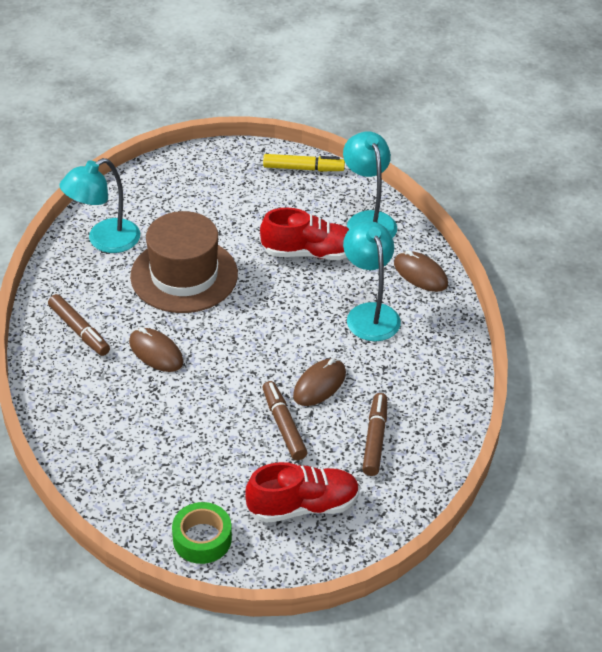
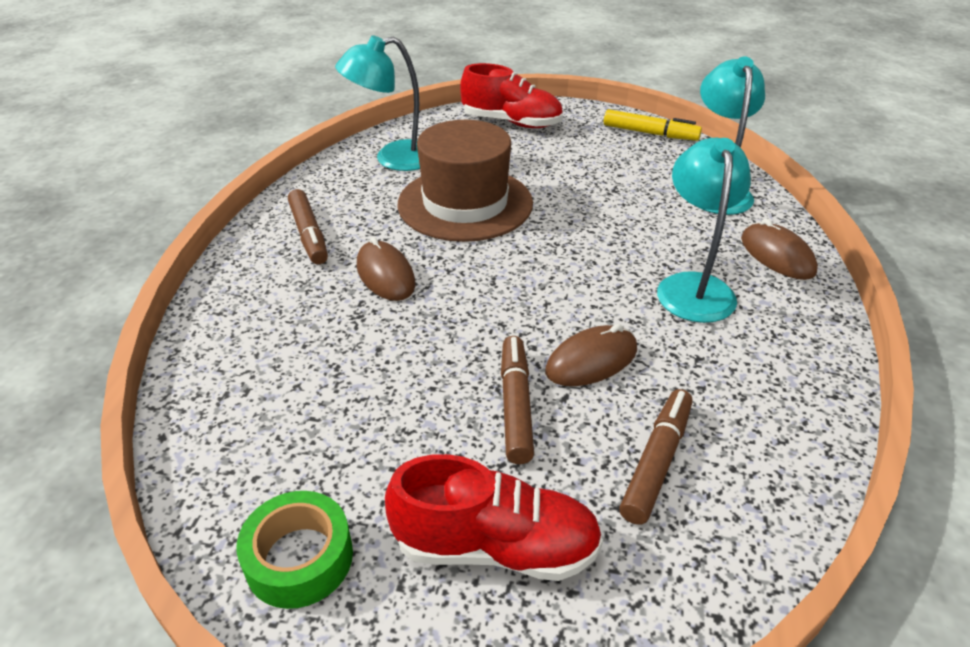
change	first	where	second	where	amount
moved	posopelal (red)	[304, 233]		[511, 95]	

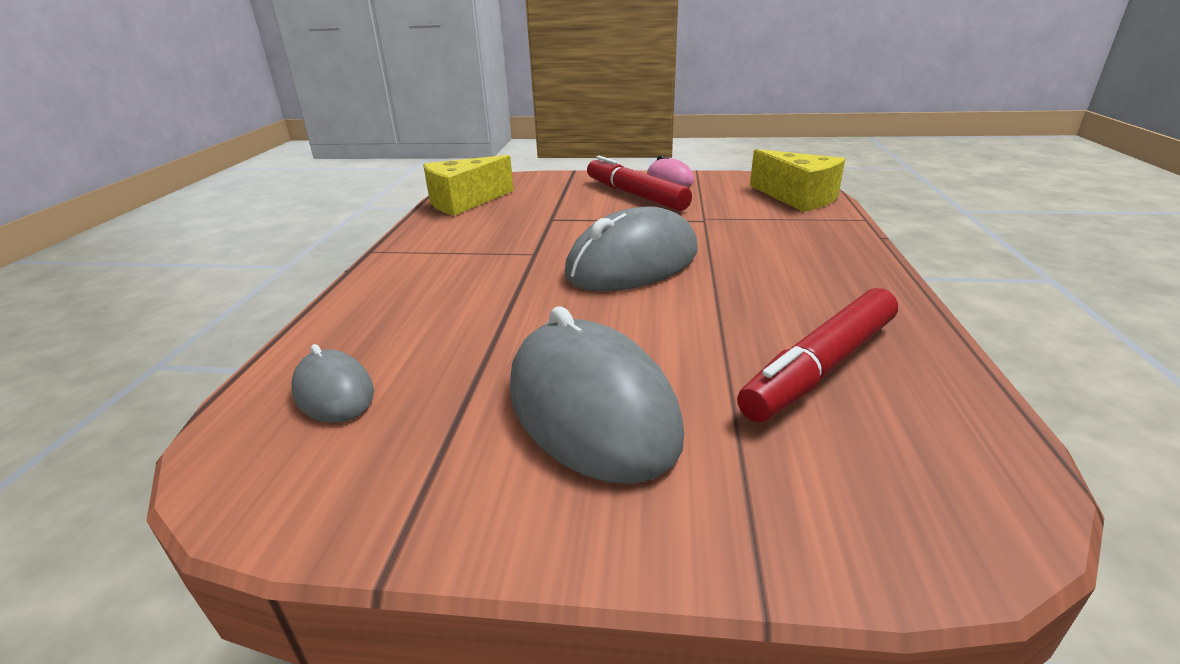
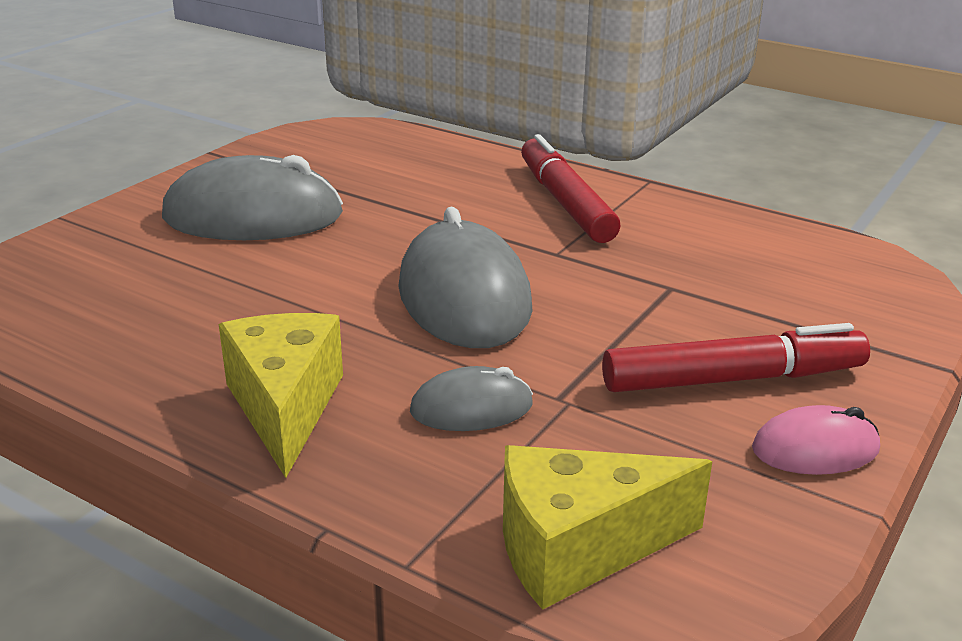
change	first	where	second	where	amount
moved	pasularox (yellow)	[468, 185]		[281, 395]	
moved	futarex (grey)	[333, 383]		[471, 398]	
moved	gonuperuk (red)	[817, 355]		[571, 188]	

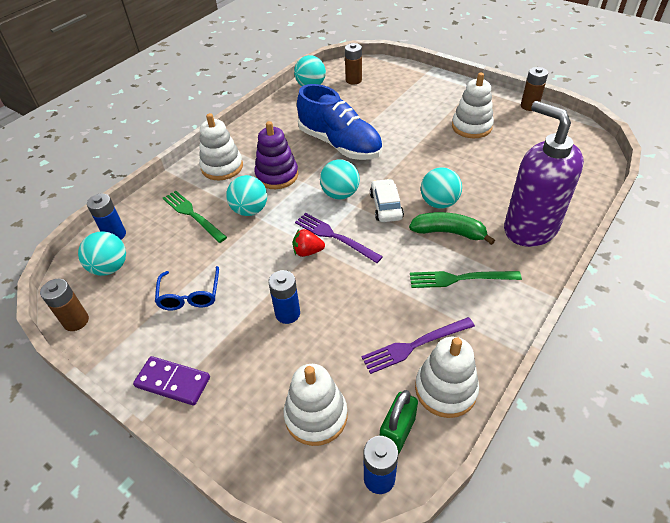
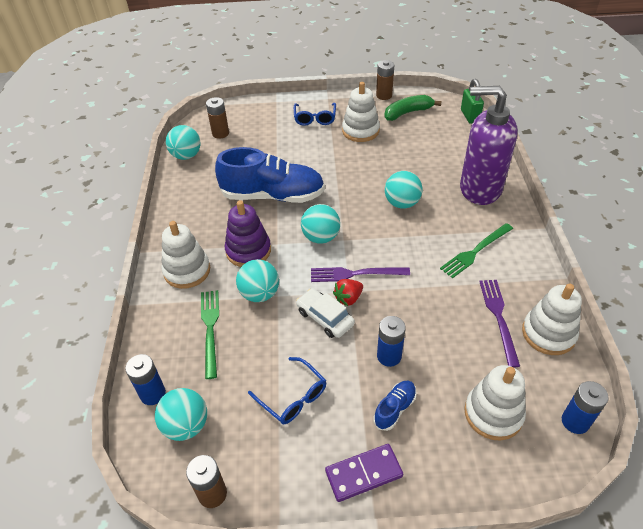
change	first	where	second	where	amount
turned	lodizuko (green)	[195, 217]		[210, 334]	75 degrees clockwise
added			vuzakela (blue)	[315, 114]	
moved	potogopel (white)	[387, 200]		[325, 313]	
added			posopelal (blue)	[395, 406]	
moved	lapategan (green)	[452, 228]		[413, 108]	
moved	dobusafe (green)	[399, 422]		[472, 101]	
turned	lodizuko (purple)	[418, 345]		[499, 324]	150 degrees clockwise

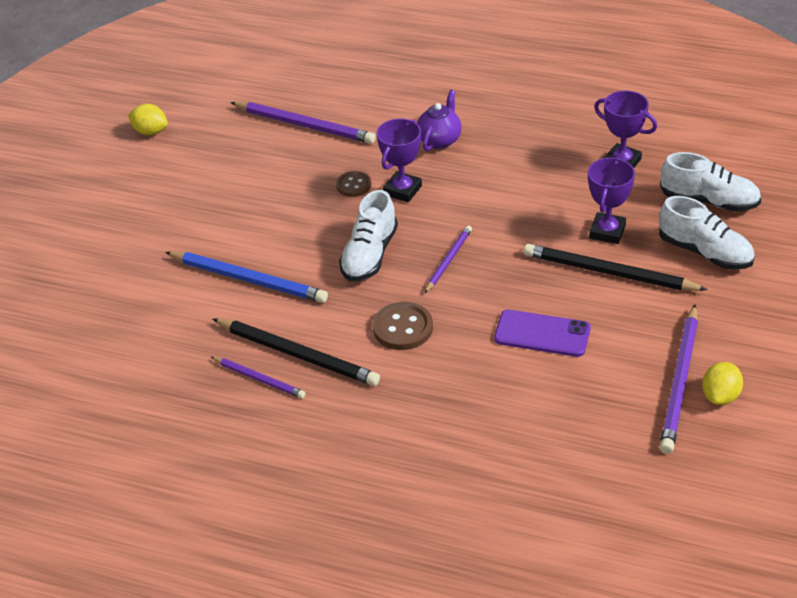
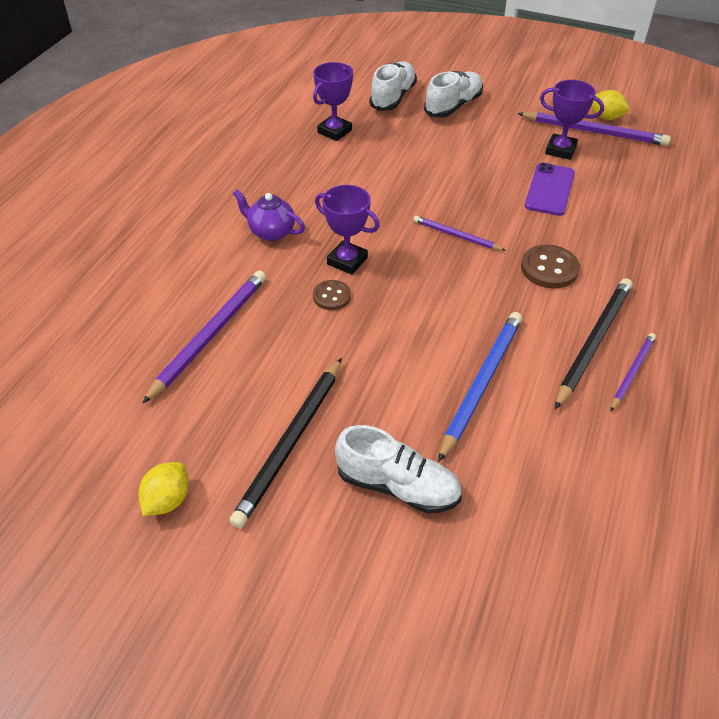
change	first	where	second	where	amount
moved	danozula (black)	[616, 267]		[285, 443]	
moved	posopelal (white)	[368, 236]		[398, 469]	
moved	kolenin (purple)	[611, 201]		[572, 120]	

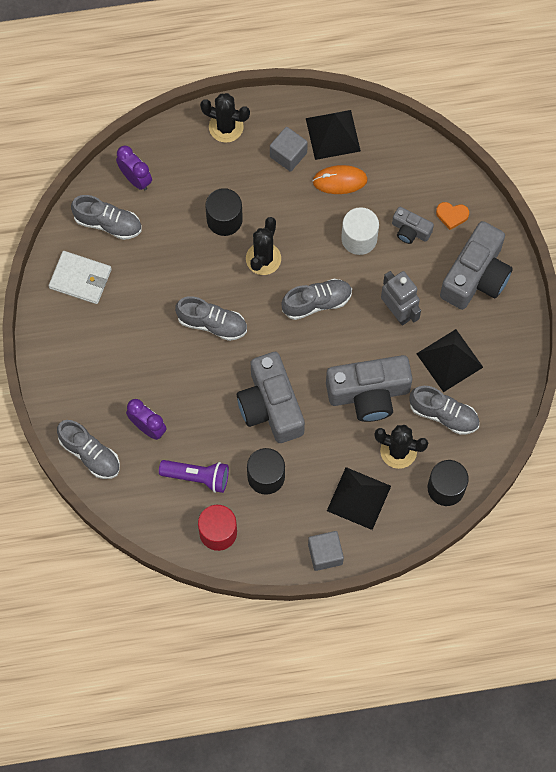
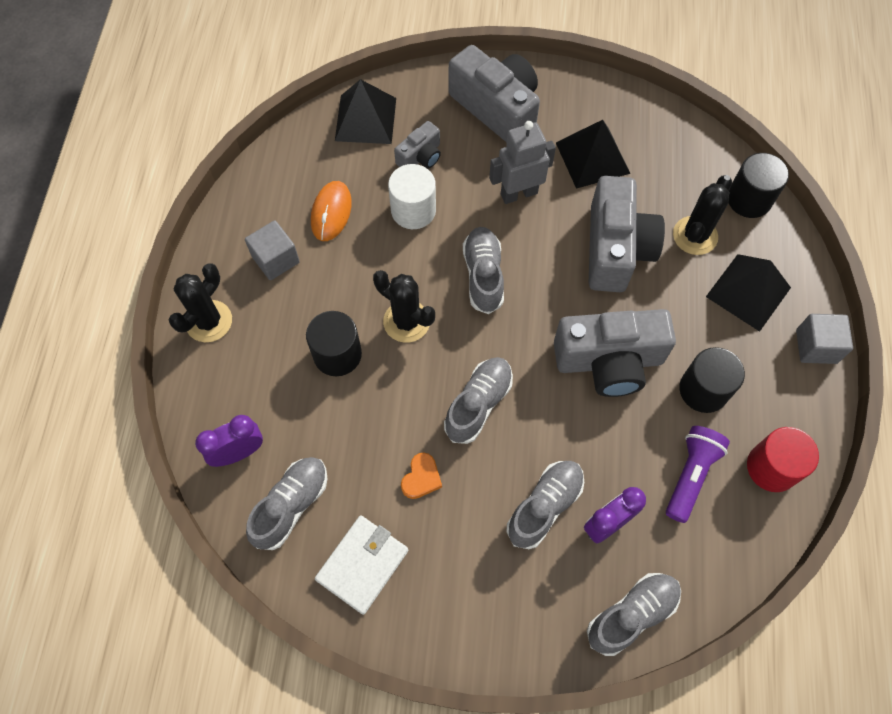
change	first	where	second	where	amount
moved	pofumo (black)	[333, 135]		[365, 111]	
moved	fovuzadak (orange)	[452, 216]		[421, 476]	
moved	posopelal (grey)	[444, 410]		[545, 505]	

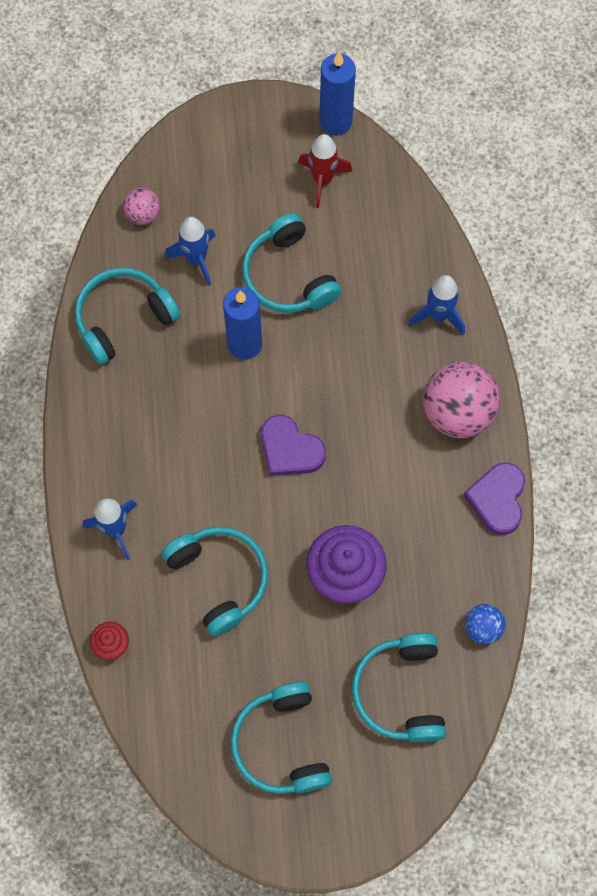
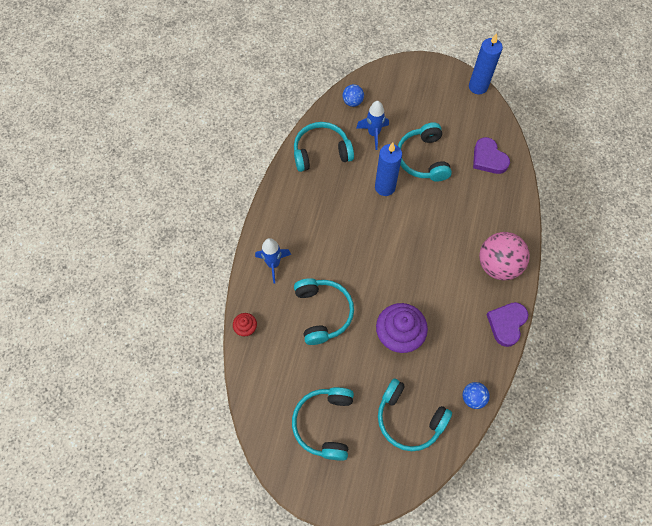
change	first	where	second	where	amount
recoloured	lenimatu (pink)	[141, 206]	lenimatu (blue)	[353, 95]	
turned	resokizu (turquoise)	[399, 687]		[415, 415]	75 degrees counterclockwise
moved	fovuzadak (purple)	[293, 445]		[491, 155]	
removed	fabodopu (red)	[325, 171]			
removed	fabodopu (blue)	[436, 305]			

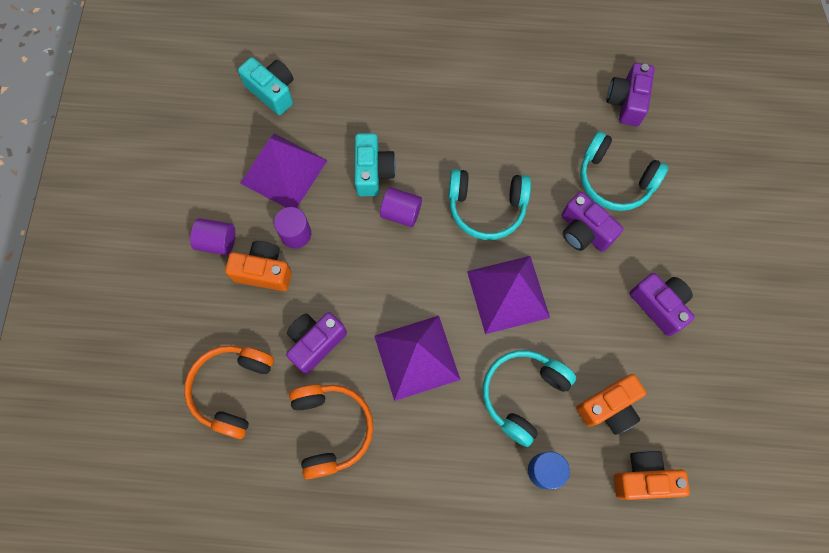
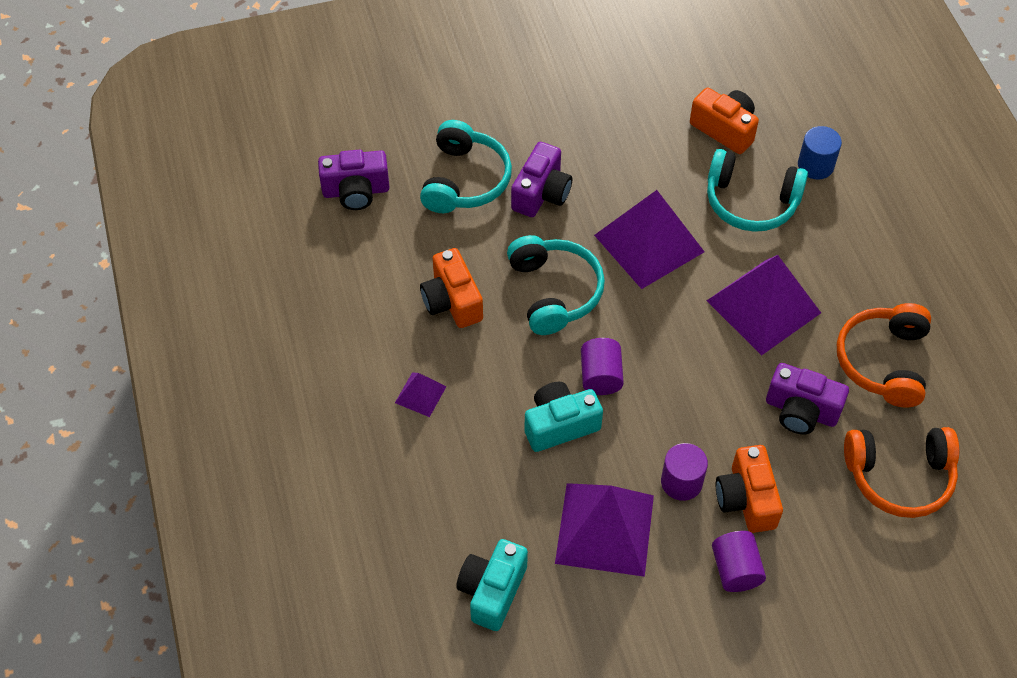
change	first	where	second	where	amount
added			pofumo (purple)	[421, 395]	
moved	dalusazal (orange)	[652, 475]		[451, 288]	
turned	resokizu (orange)	[331, 432]		[884, 355]	45 degrees counterclockwise
removed	dalusazal (purple)	[662, 304]			

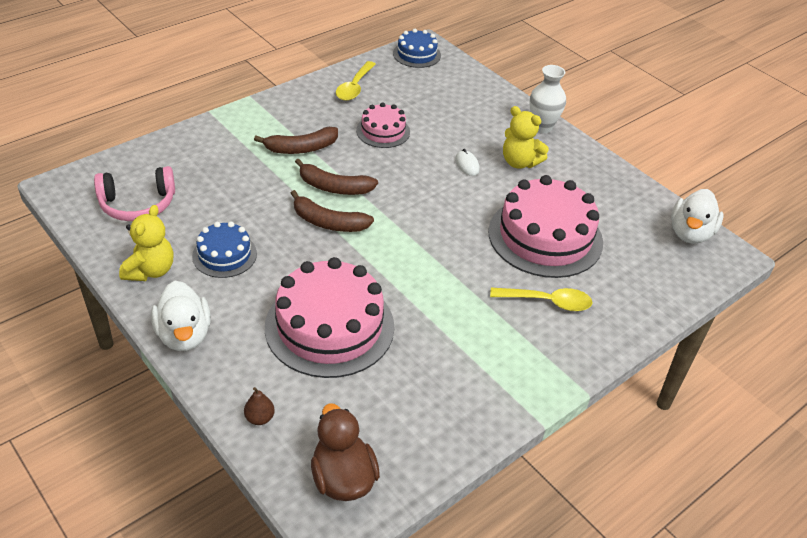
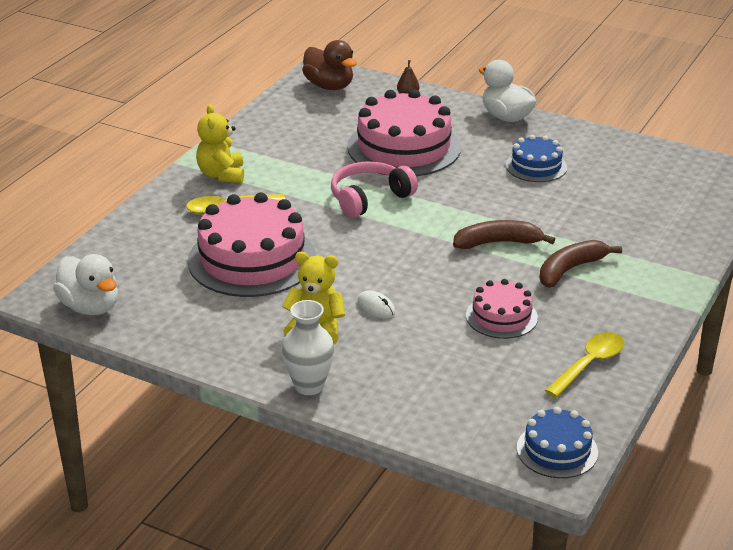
change	first	where	second	where	amount
turned	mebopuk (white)	[697, 216]		[85, 284]	135 degrees clockwise
moved	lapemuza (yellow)	[146, 243]		[220, 143]	
moved	resokizu (pink)	[134, 193]		[374, 190]	
turned	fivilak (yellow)	[356, 81]		[584, 365]	45 degrees clockwise
removed	lapategan (brown)	[332, 211]			

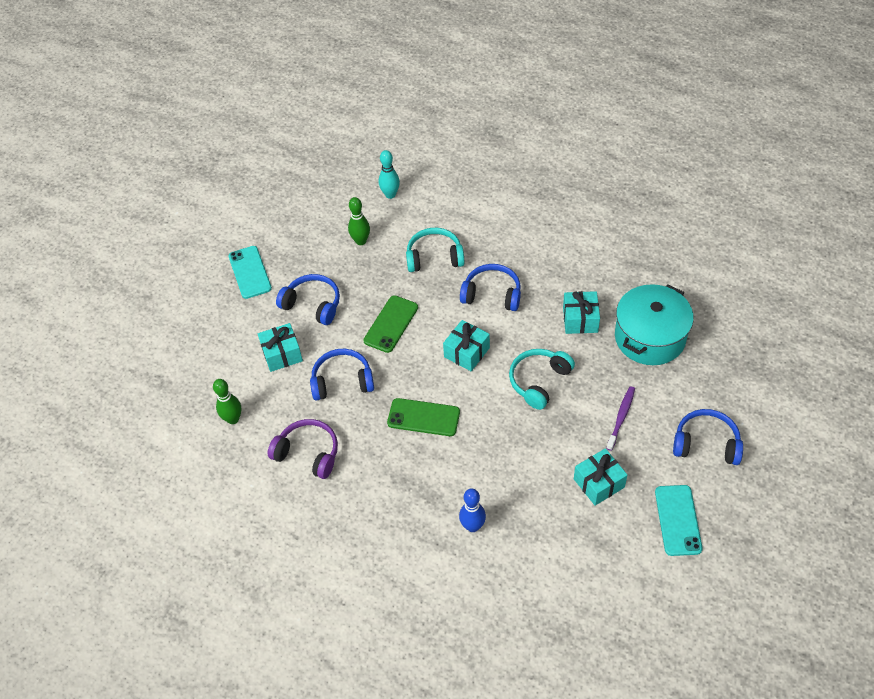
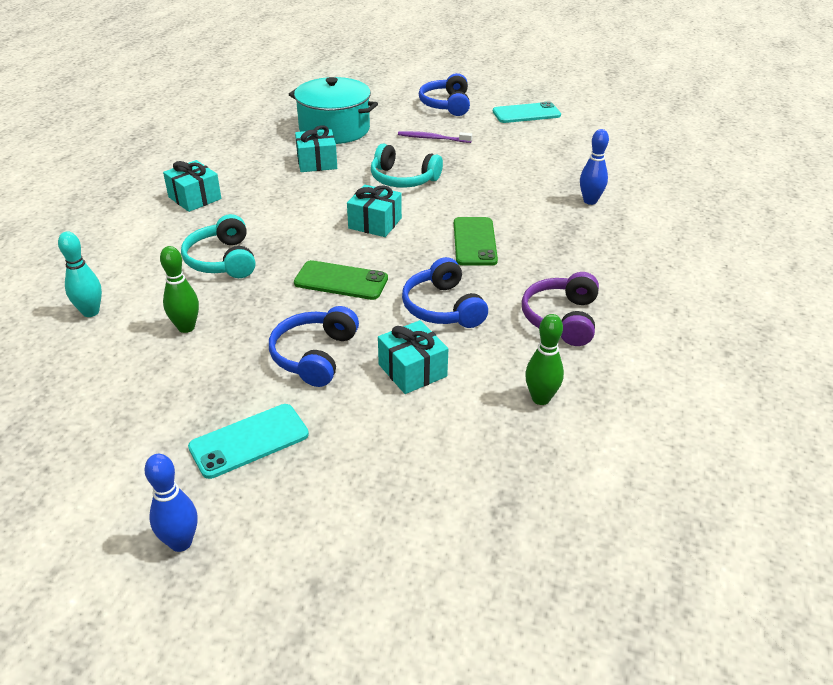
change	first	where	second	where	amount
added			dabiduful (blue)	[171, 503]	
moved	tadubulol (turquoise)	[600, 477]		[192, 186]	
removed	resokizu (blue)	[490, 287]			

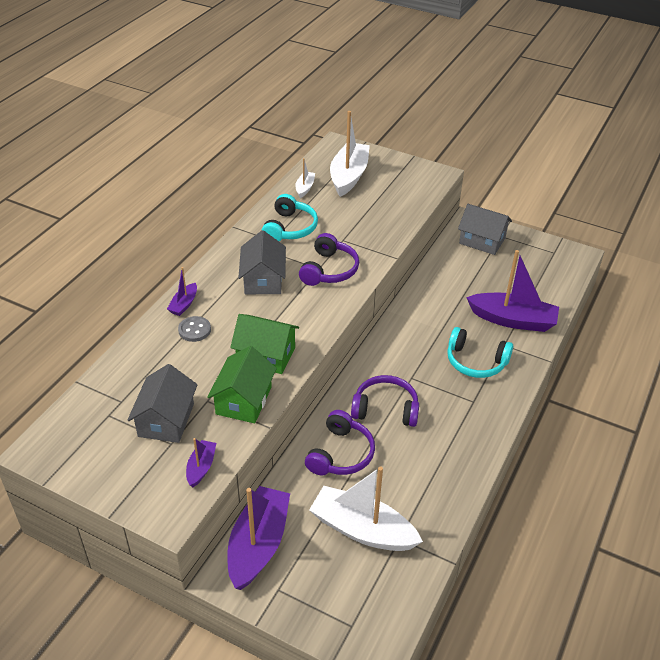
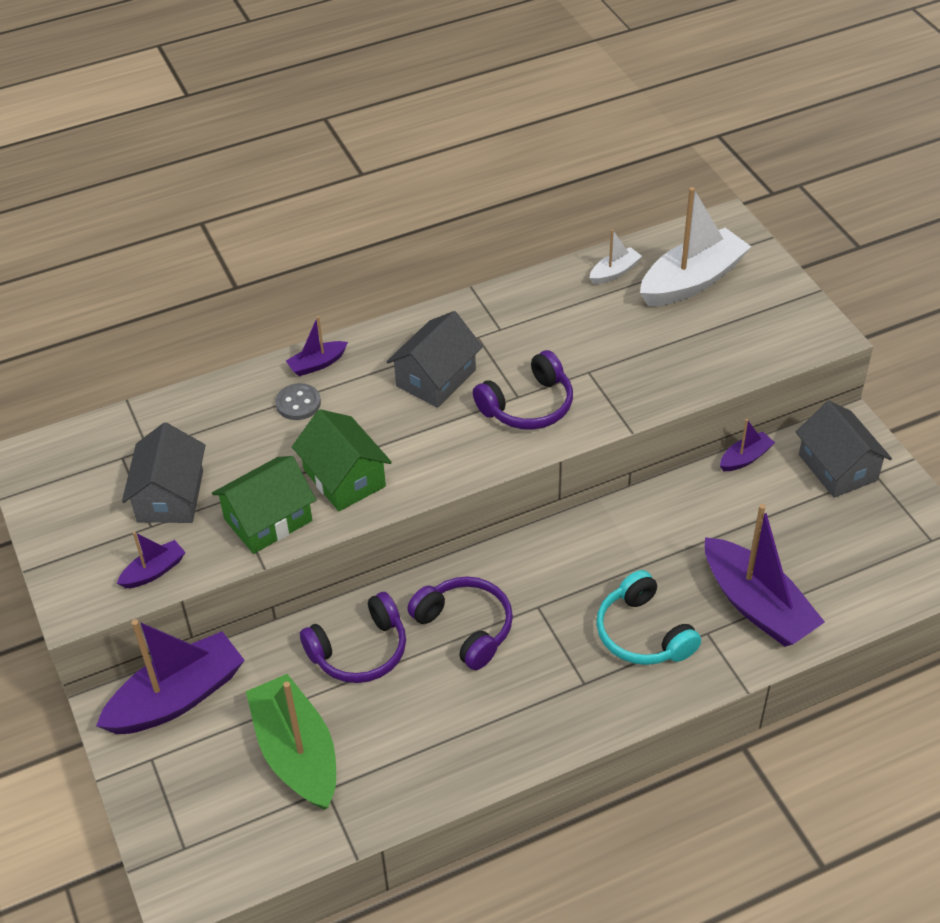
change	first	where	second	where	amount
turned	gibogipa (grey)	[162, 403]		[164, 472]	45 degrees counterclockwise
recoloured	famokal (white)	[366, 508]	famokal (green)	[291, 742]	
added			famokal (purple)	[747, 445]	
removed	resokizu (turquoise)	[290, 217]			

